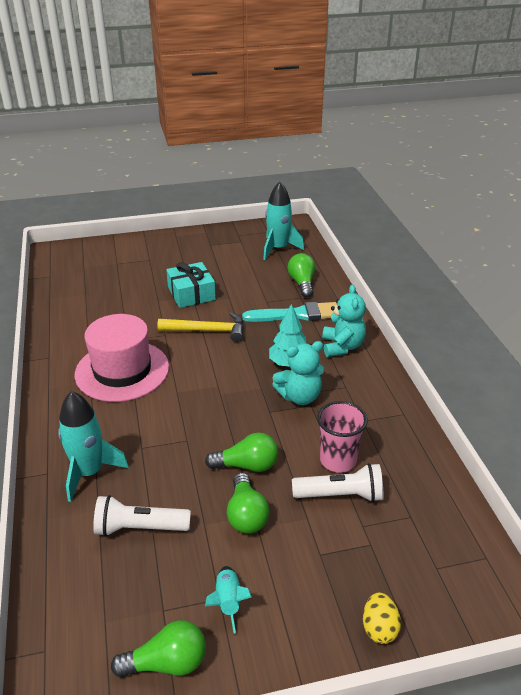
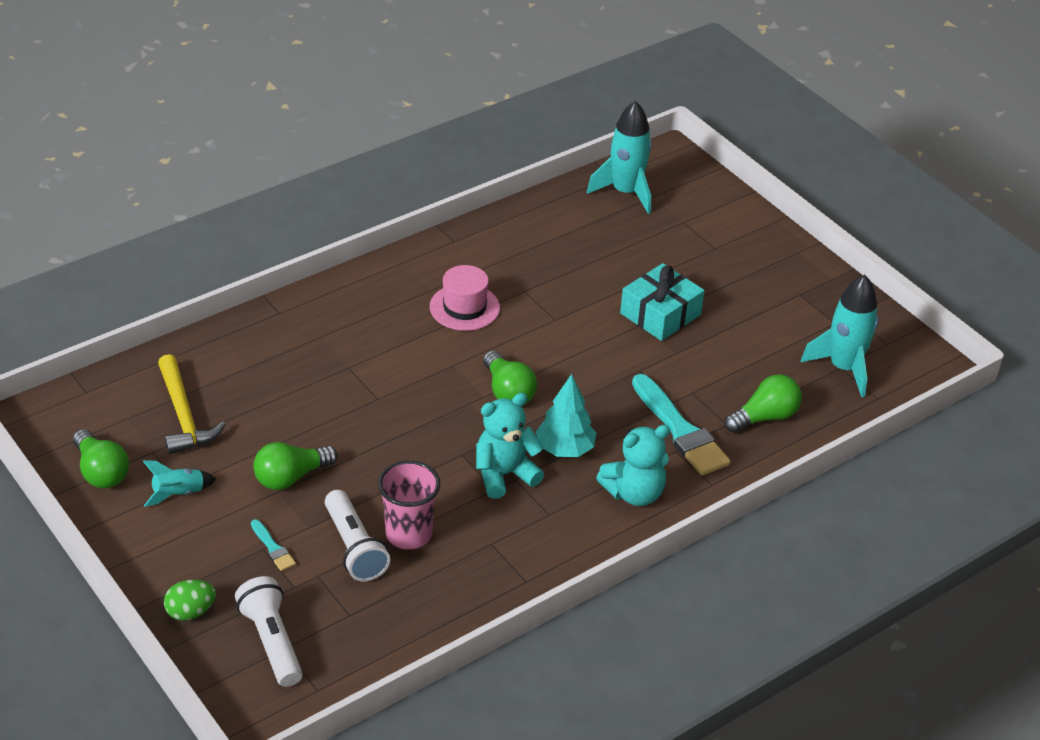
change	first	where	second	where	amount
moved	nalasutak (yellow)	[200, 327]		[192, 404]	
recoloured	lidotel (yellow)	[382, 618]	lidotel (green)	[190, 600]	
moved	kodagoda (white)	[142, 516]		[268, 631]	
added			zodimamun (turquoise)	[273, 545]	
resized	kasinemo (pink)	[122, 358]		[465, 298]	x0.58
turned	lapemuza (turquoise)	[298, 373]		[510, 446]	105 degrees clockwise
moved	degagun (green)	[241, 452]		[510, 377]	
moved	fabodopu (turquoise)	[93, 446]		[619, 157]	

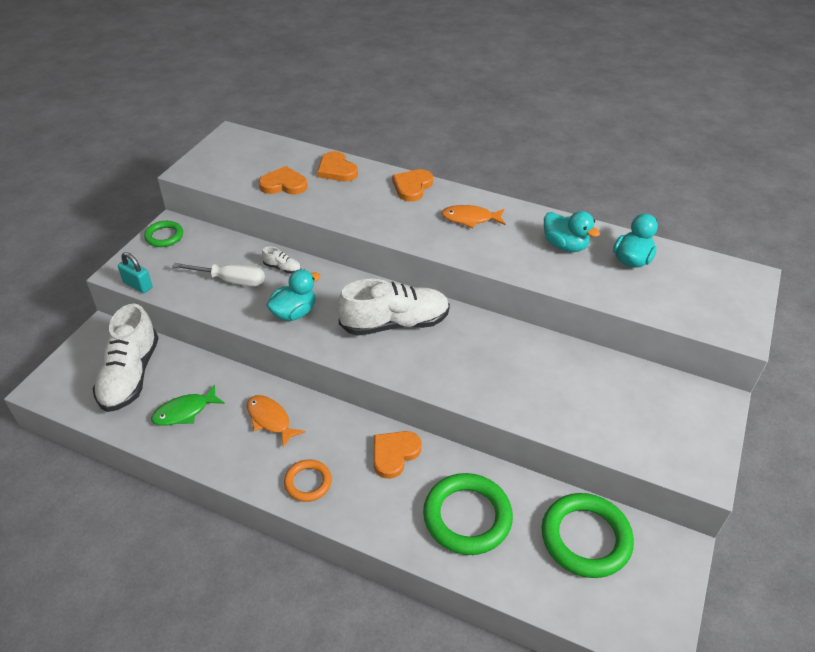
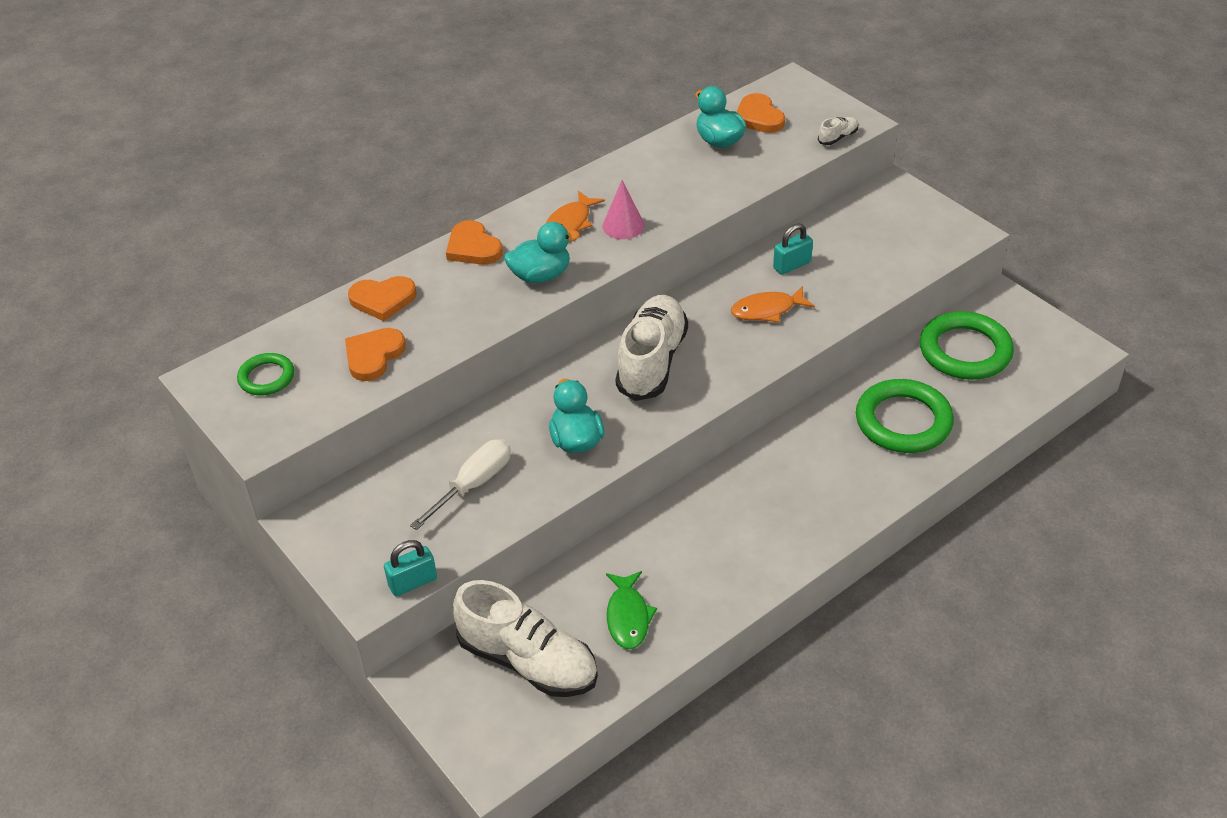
change	first	where	second	where	amount
moved	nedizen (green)	[163, 234]		[265, 374]	
moved	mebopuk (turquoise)	[572, 231]		[542, 252]	
added			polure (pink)	[623, 209]	
moved	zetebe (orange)	[276, 421]		[773, 304]	
moved	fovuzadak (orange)	[398, 455]		[760, 113]	
added			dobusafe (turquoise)	[793, 249]	
moved	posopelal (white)	[281, 260]		[838, 131]	
removed	nedizen (orange)	[308, 481]			

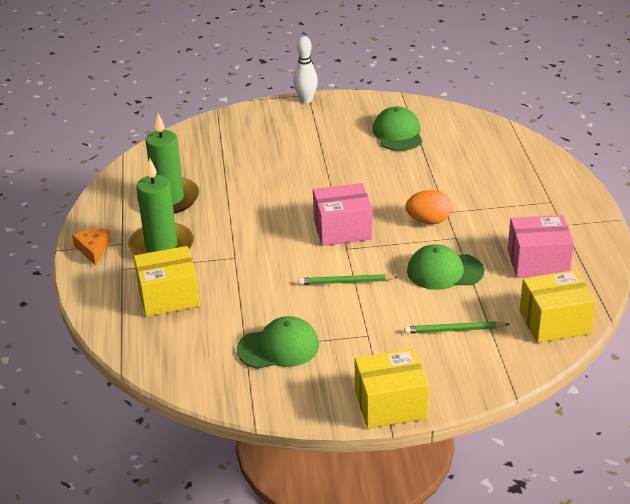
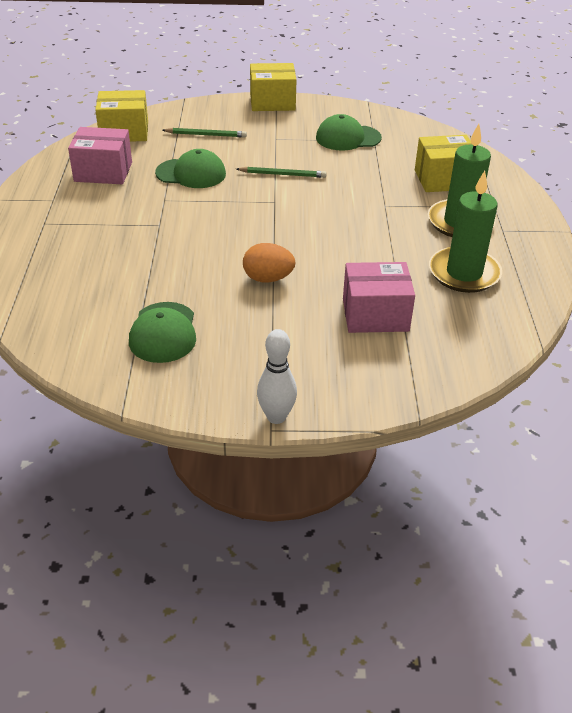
change	first	where	second	where	amount
moved	lidotel (orange)	[429, 207]		[269, 262]	
moved	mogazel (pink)	[342, 214]		[379, 297]	
removed	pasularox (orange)	[91, 247]			

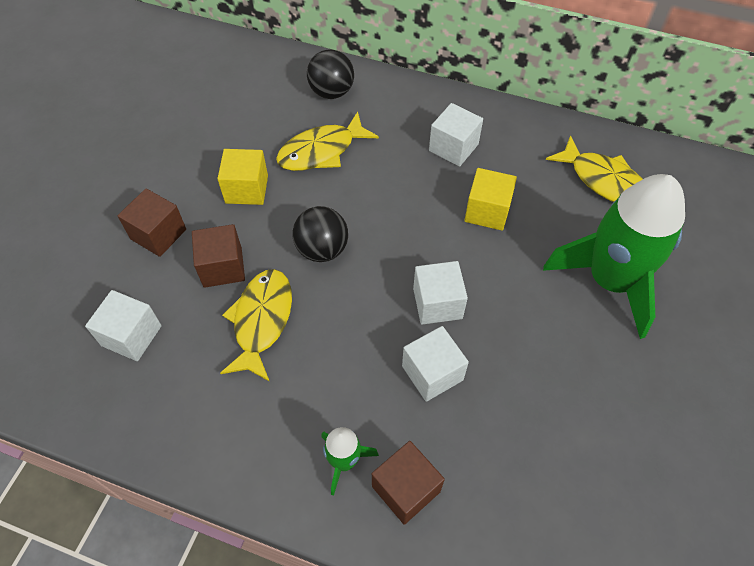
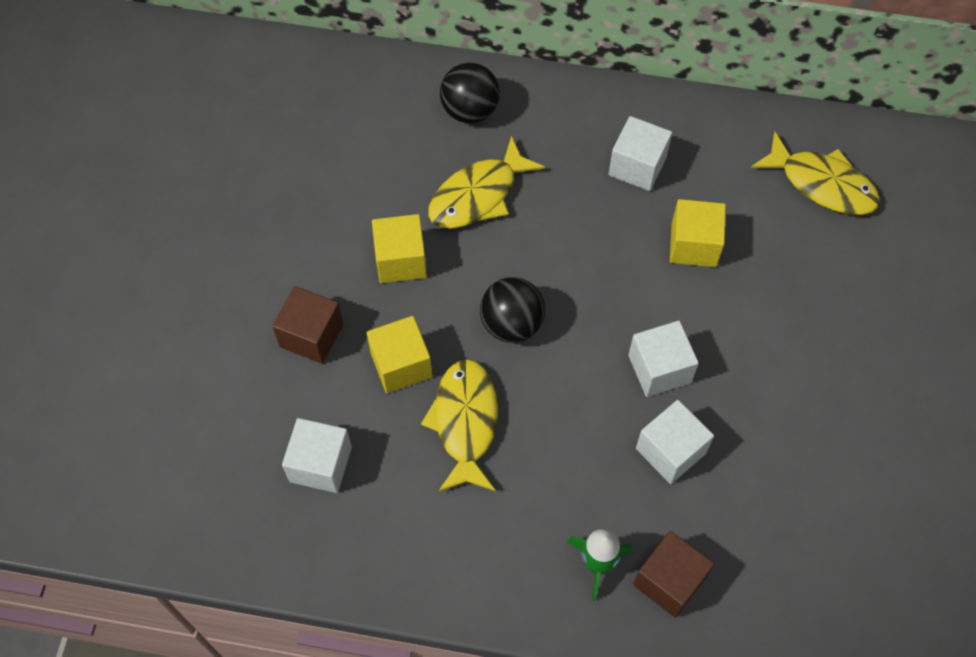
change	first	where	second	where	amount
recoloured	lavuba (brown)	[218, 256]	lavuba (yellow)	[399, 354]	
removed	fabodopu (green)	[614, 256]			

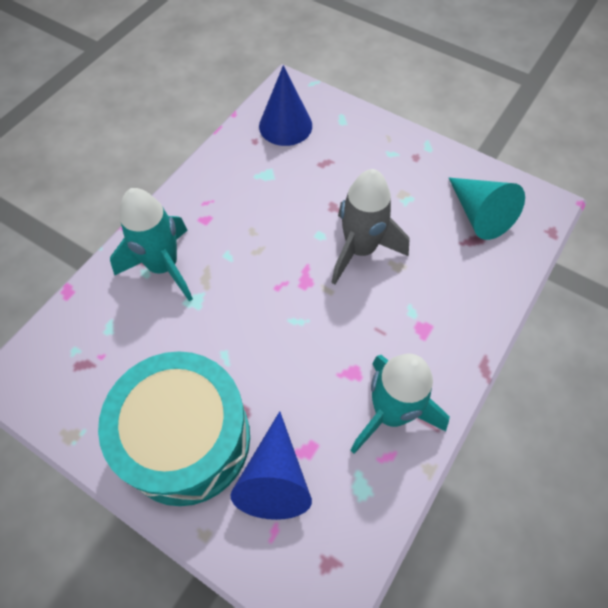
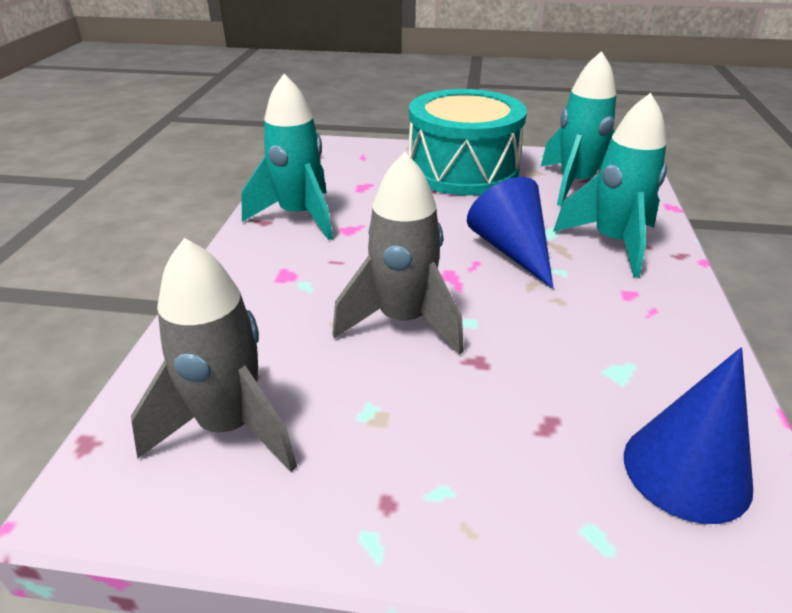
change	first	where	second	where	amount
replaced	polure (turquoise)	[486, 208]	fabodopu (grey)	[214, 355]	
moved	polure (blue)	[271, 465]		[510, 233]	
added			fabodopu (turquoise)	[578, 128]	

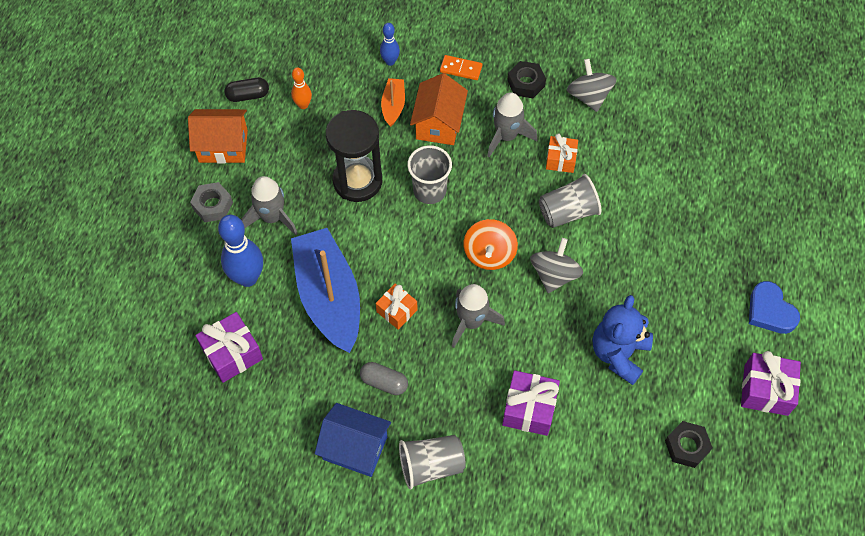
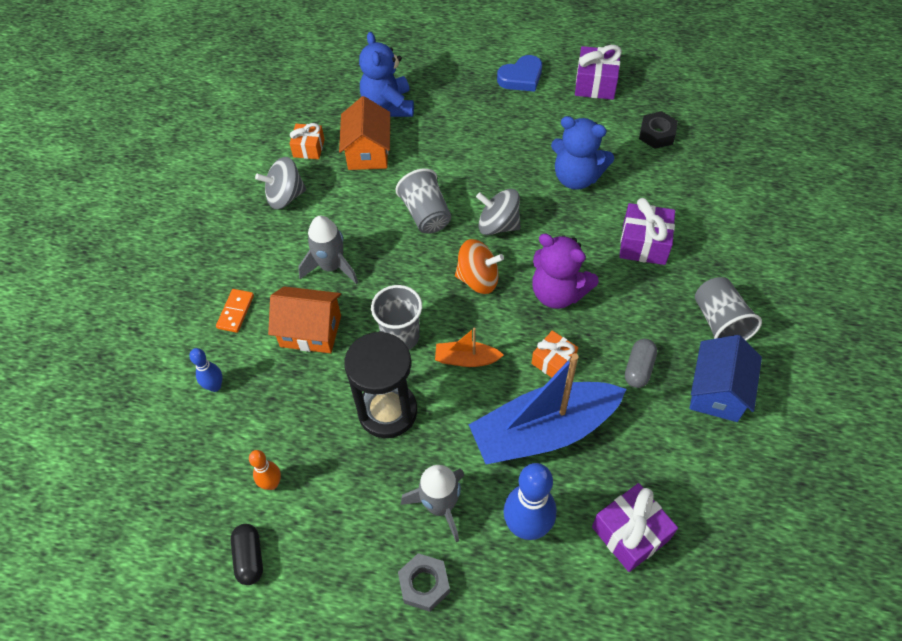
change	first	where	second	where	amount
moved	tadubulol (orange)	[562, 153]		[307, 141]	
moved	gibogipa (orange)	[218, 136]		[364, 133]	
added			lapemuza (blue)	[386, 74]	
moved	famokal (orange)	[393, 102]		[469, 347]	
replaced	fabodopu (grey)	[478, 316]	lapemuza (purple)	[565, 271]	
removed	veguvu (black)	[526, 79]			

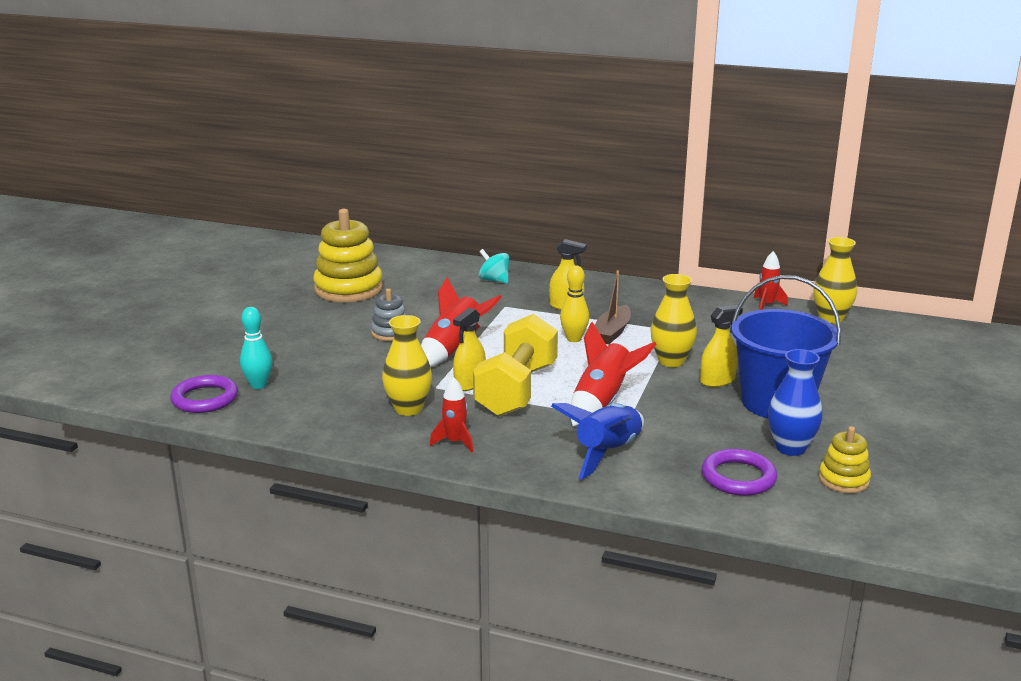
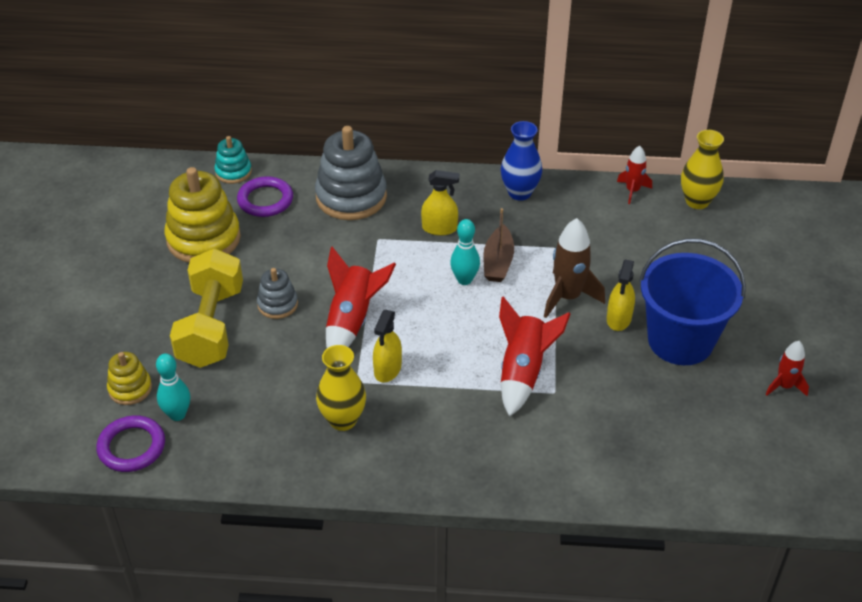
change	first	where	second	where	amount
moved	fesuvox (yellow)	[845, 459]		[129, 378]	
moved	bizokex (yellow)	[515, 365]		[206, 308]	
added			fesuvox (turquoise)	[233, 160]	
moved	nedizen (purple)	[739, 472]		[265, 196]	
replaced	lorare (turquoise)	[494, 266]	fesuvox (grey)	[351, 173]	
recoloured	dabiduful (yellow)	[574, 304]	dabiduful (turquoise)	[465, 252]	
moved	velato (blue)	[795, 402]		[521, 161]	
replaced	velato (yellow)	[673, 320]	fabodopu (brown)	[574, 268]	
turned	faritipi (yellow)	[721, 346]		[621, 295]	150 degrees clockwise
moved	fabodopu (red)	[451, 415]		[787, 368]	
removed	fabodopu (blue)	[597, 441]			

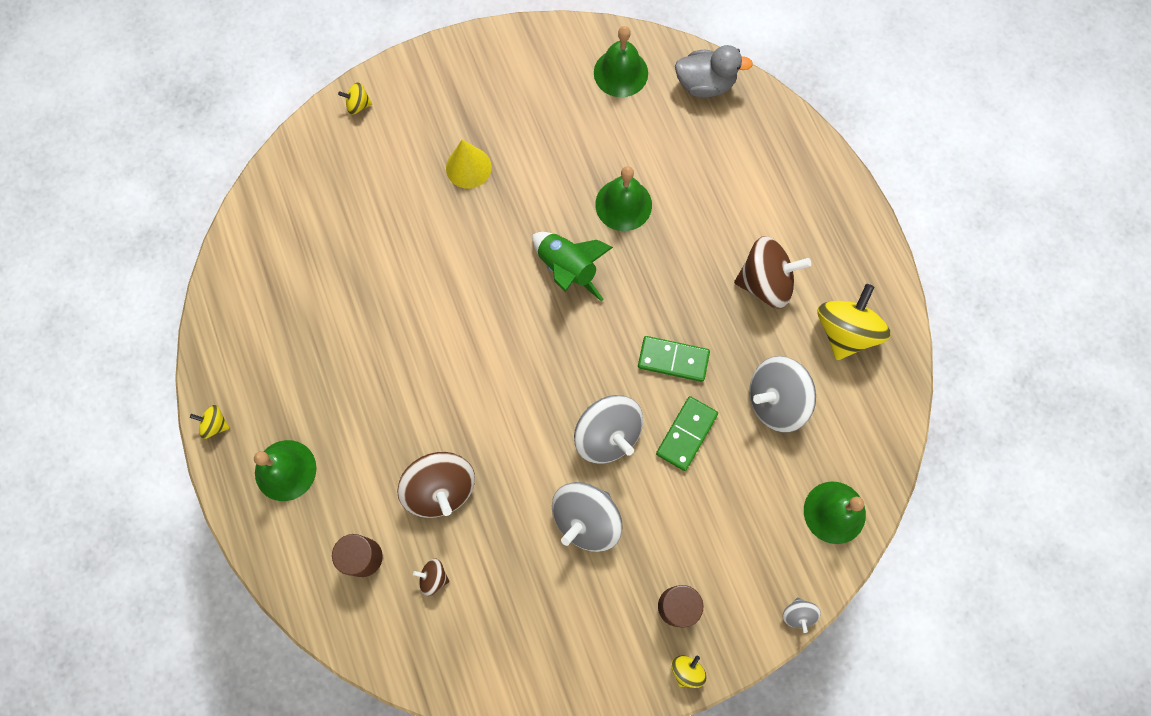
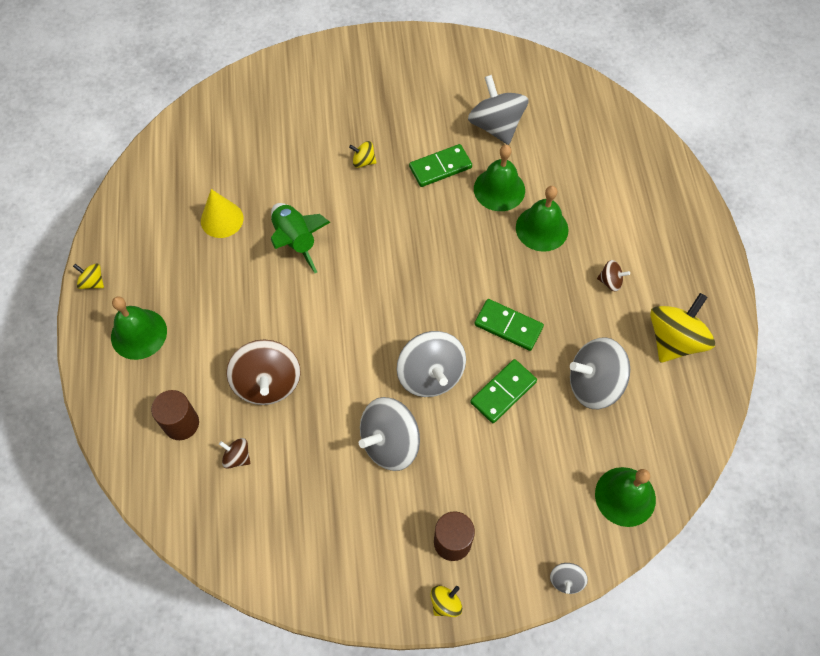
change	first	where	second	where	amount
moved	polure (yellow)	[469, 164]		[222, 213]	
moved	fabodopu (green)	[572, 266]		[300, 238]	
moved	lorare (yellow)	[355, 98]		[363, 154]	
added			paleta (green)	[440, 165]	
added			lorare (grey)	[498, 110]	
moved	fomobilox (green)	[621, 61]		[542, 219]	
resized	lorare (brown)	[772, 272]		[613, 276]	x0.47
removed	mebopuk (grey)	[714, 71]			

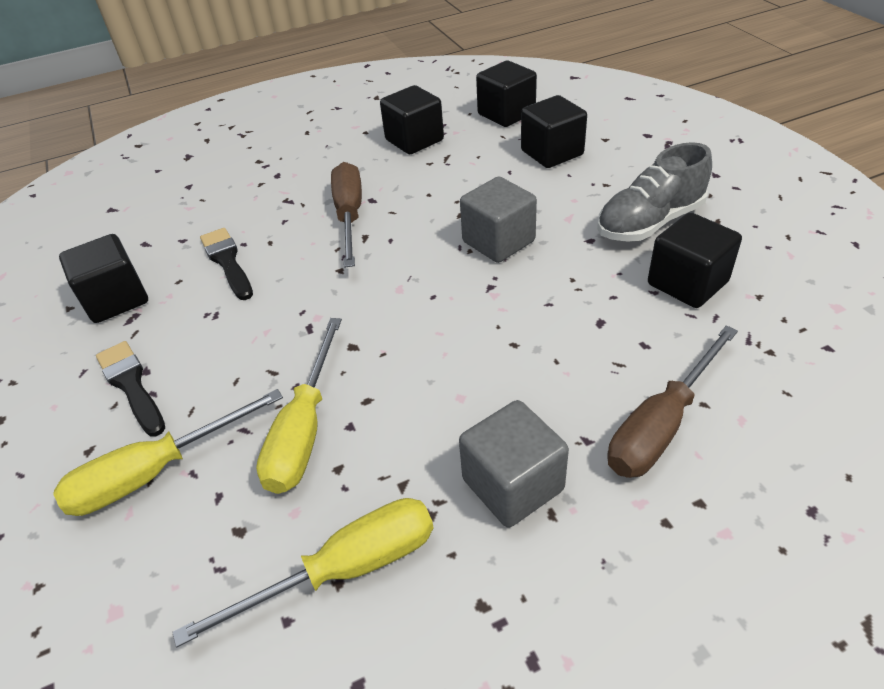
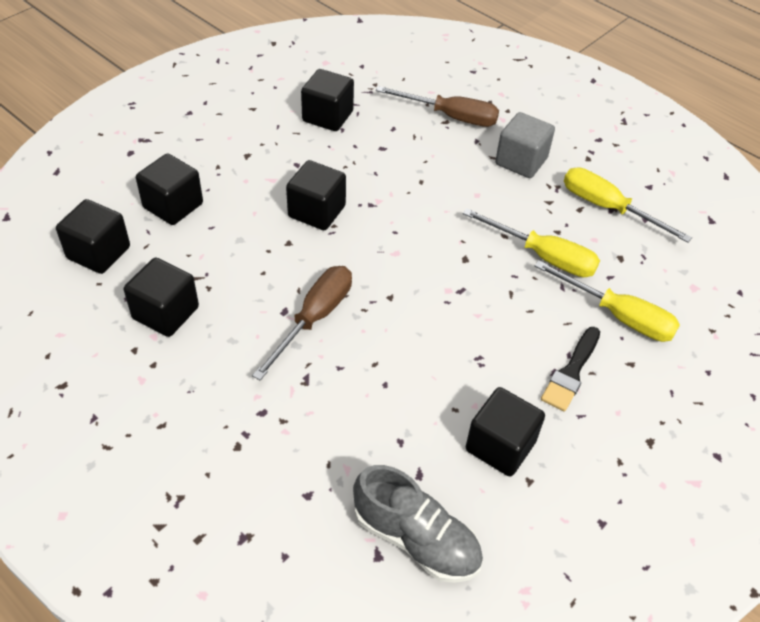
change	first	where	second	where	amount
turned	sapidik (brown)	[346, 215]		[302, 323]	150 degrees clockwise
recoloured	lavuba (grey)	[498, 220]	lavuba (black)	[316, 195]	
moved	posopelal (grey)	[654, 192]		[418, 524]	
turned	sapidik (yellow)	[299, 406]		[531, 242]	45 degrees clockwise
removed	zodimamun (black)	[226, 264]			

